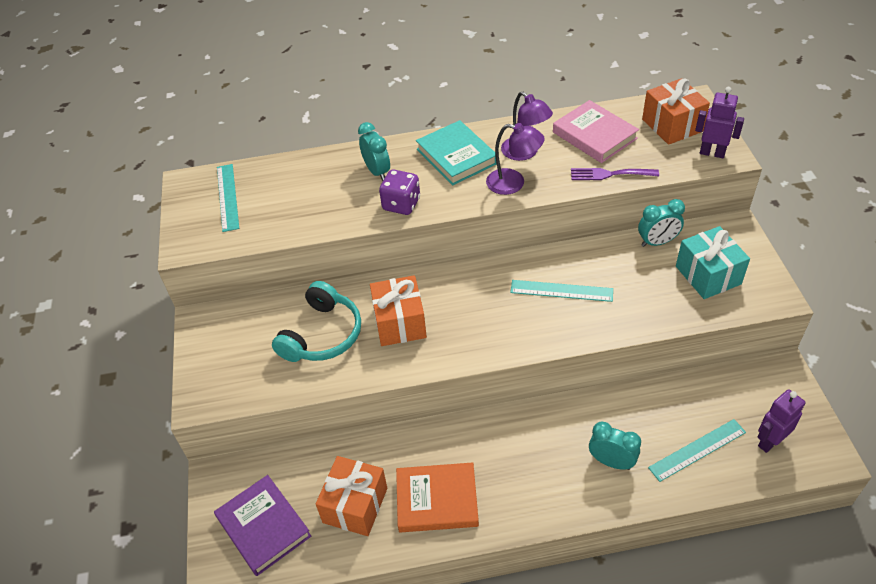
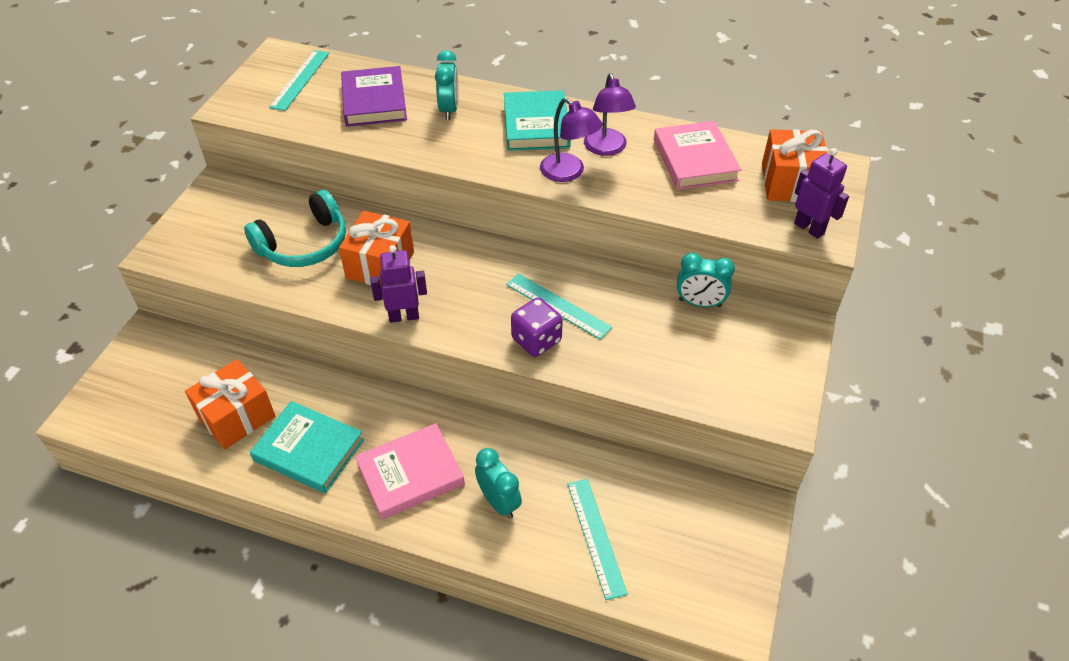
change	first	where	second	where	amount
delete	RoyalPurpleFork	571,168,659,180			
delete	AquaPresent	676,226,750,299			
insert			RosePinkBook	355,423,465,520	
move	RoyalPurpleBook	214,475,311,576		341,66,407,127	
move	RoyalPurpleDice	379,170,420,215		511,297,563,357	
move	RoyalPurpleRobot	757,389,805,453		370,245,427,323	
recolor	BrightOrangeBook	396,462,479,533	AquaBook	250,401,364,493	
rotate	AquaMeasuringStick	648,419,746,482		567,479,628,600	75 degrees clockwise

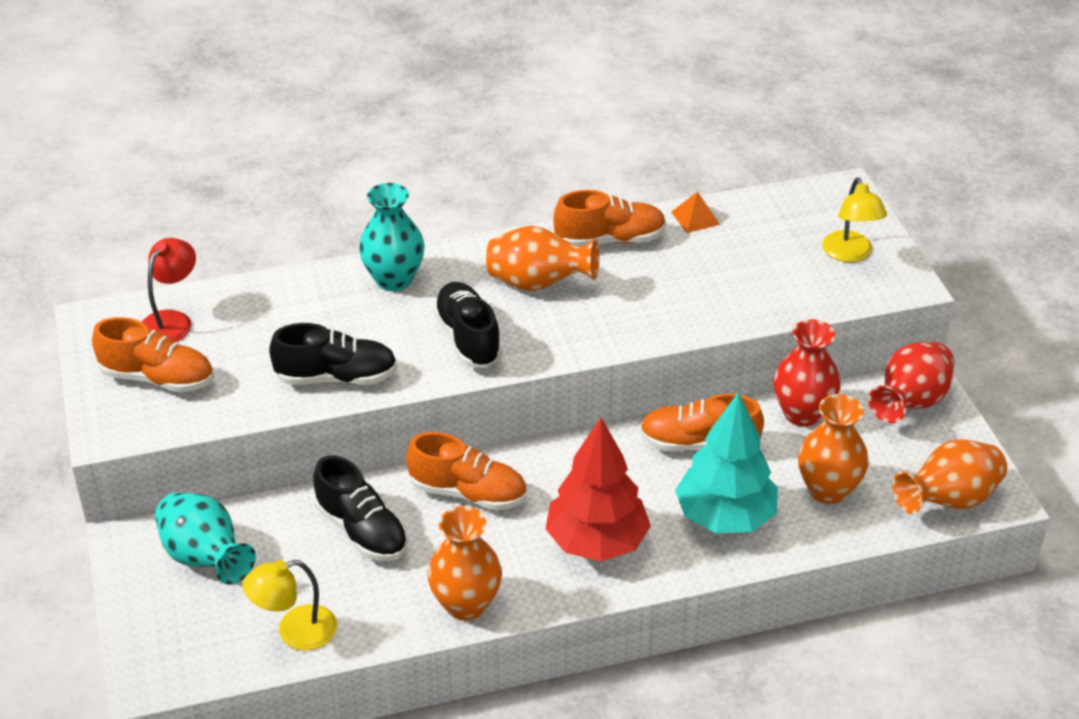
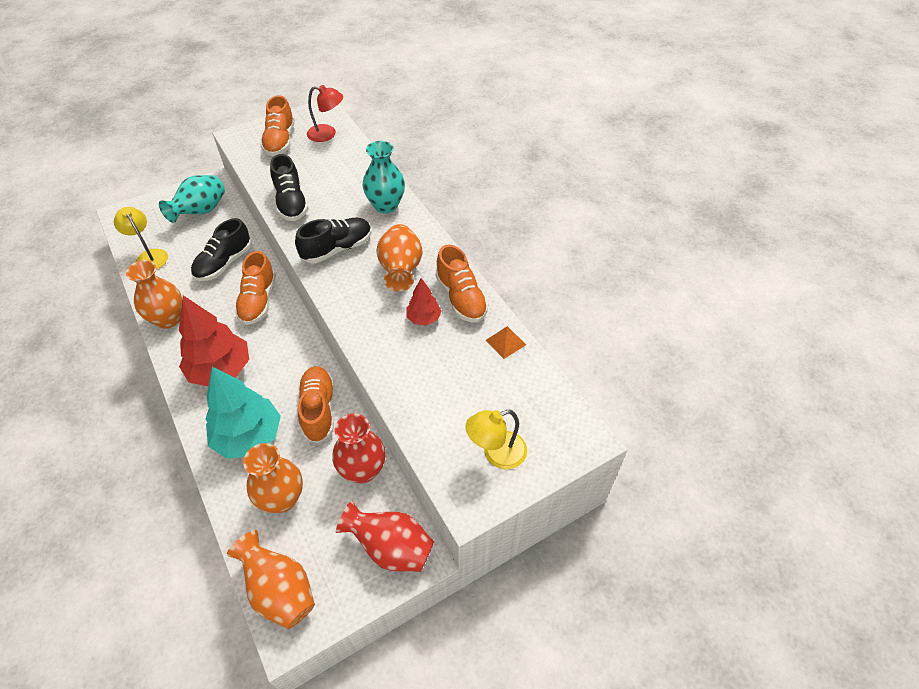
change	first	where	second	where	amount
insert			RedFirTree	406,278,442,325	

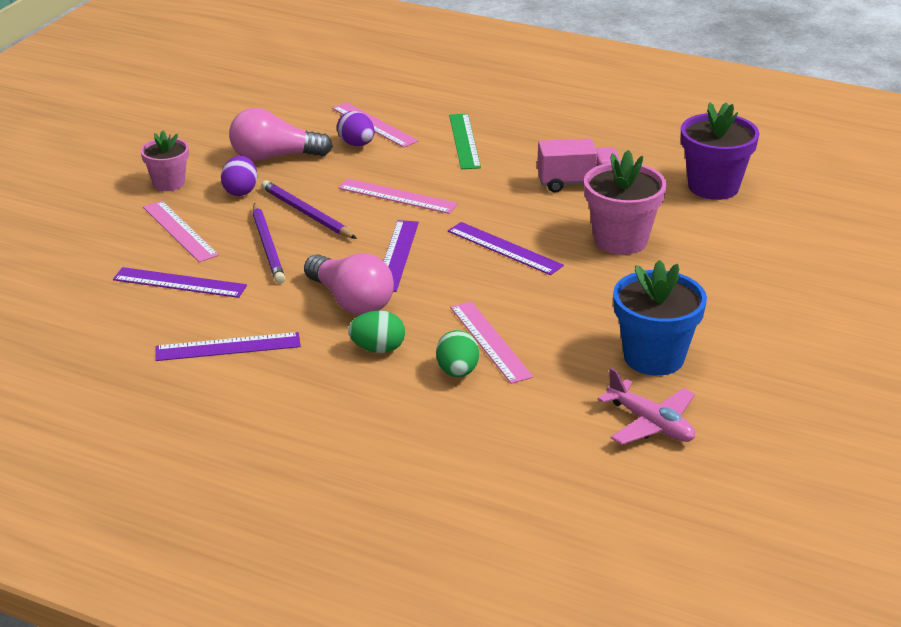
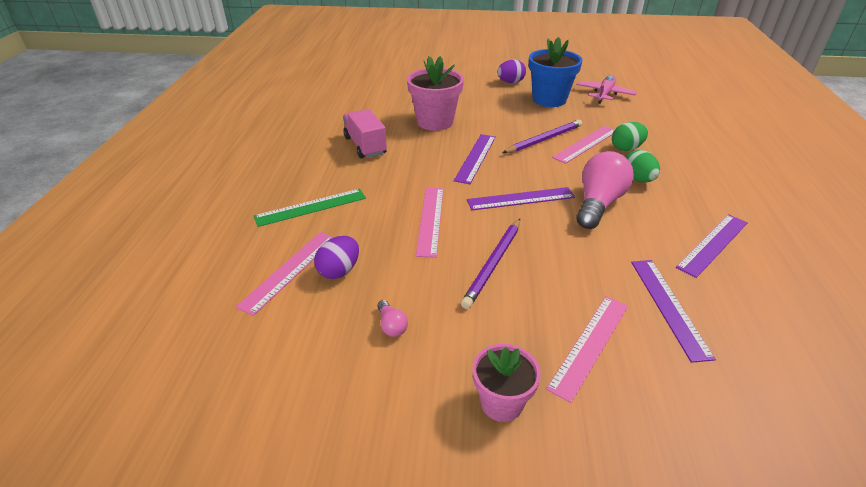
change	first	where	second	where	amount
delete	RoyalPurplePlantPot	681,102,759,200			
move	RoyalPurpleEgg	221,156,257,196		497,60,526,83	
move	RoyalPurplePencil	252,203,285,284		503,120,582,153	
rotate	RoyalPurpleMeasuringStick	155,332,301,361		676,214,748,278	75 degrees clockwise
resize	RosePinkBulb	229,108,333,161		377,300,408,337	x0.42

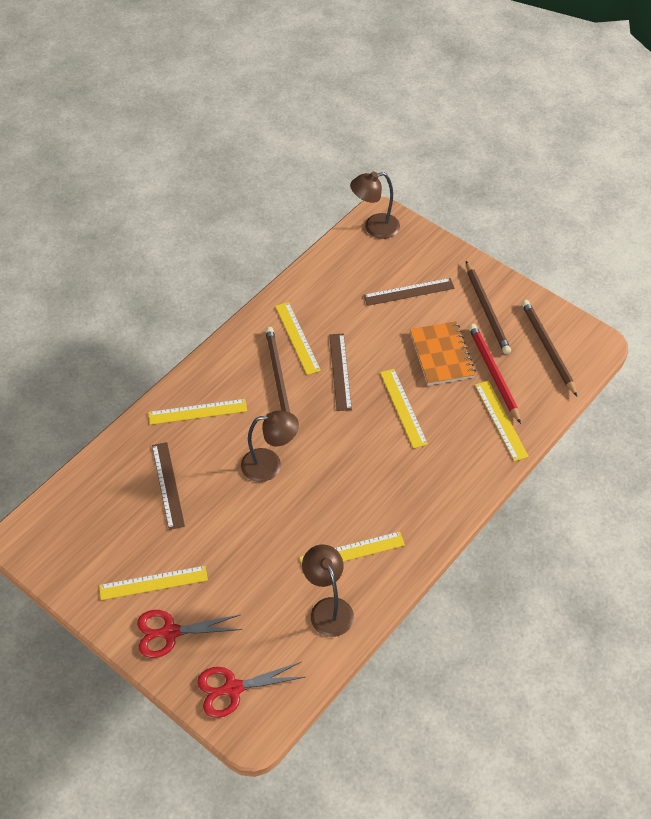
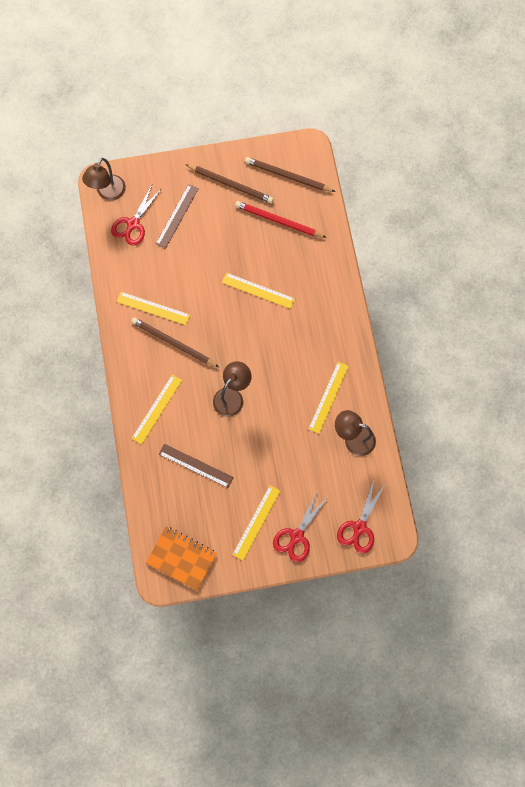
change	first	where	second	where	amount
delete	RussetMeasuringStick	329,334,352,411			
delete	BrightYellowMeasuringStick	475,381,529,461			
insert			RedShears	111,185,162,245	
move	BrightOrangeNotebook	410,321,476,385		146,526,217,590	

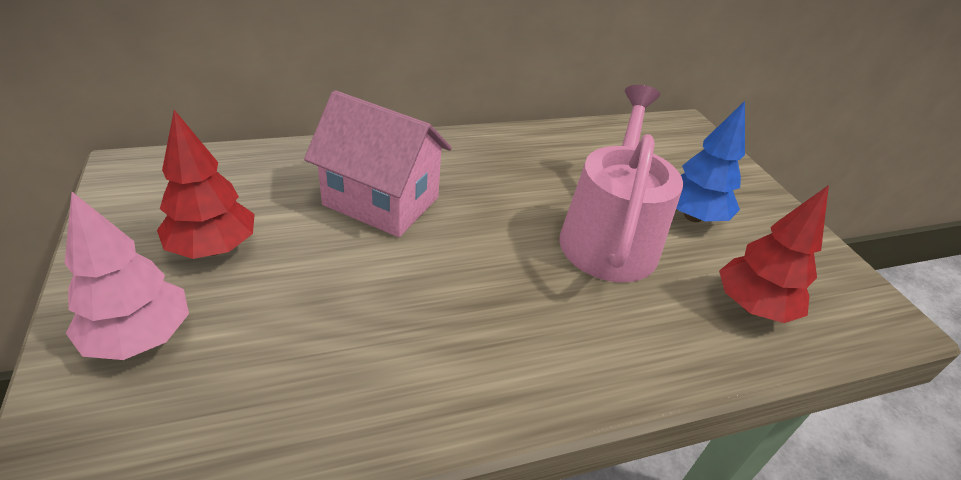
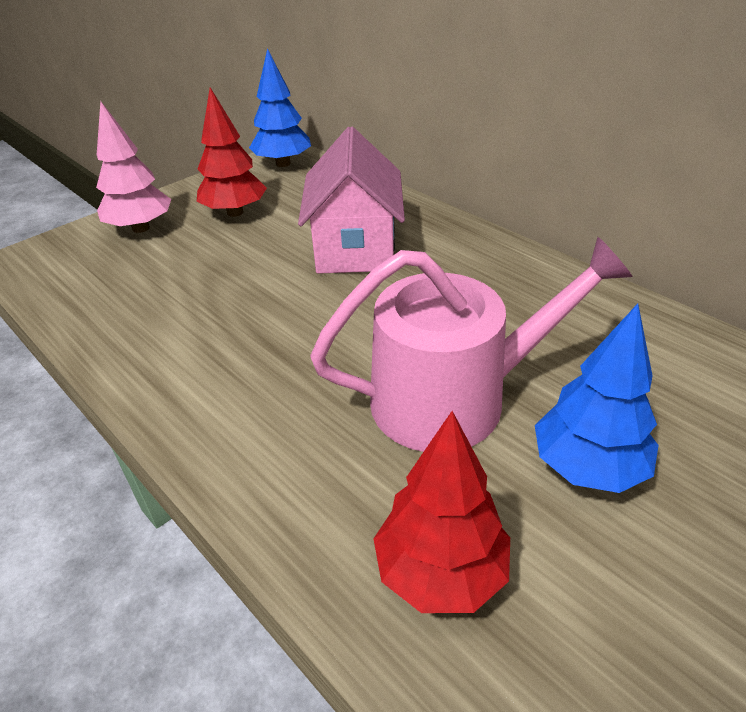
change	first	where	second	where	amount
insert			CobaltFirTree	249,48,311,167	

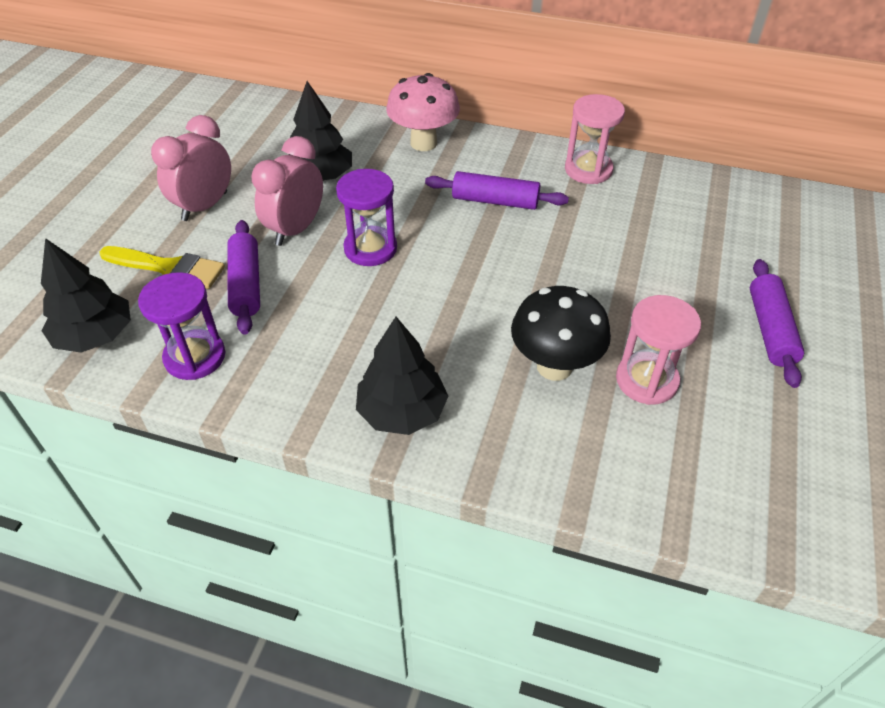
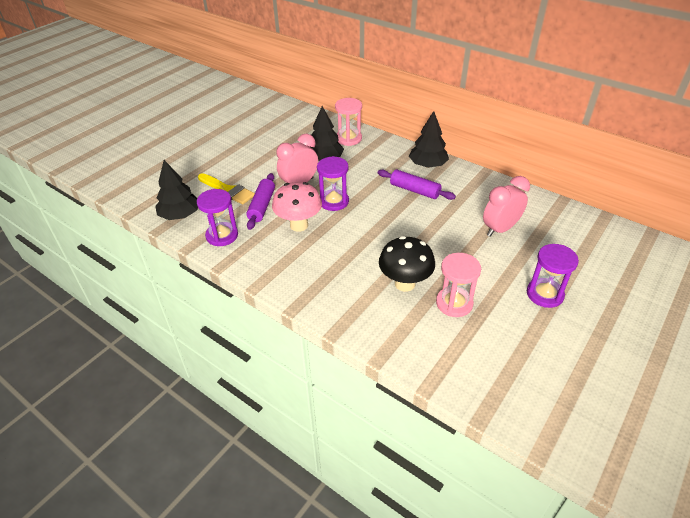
change	first	where	second	where	amount
move	RosePinkAlarmClock	151,115,231,221		483,176,530,237	
move	EbonyFirTree	356,317,448,435		409,111,449,168	
move	RosePinkFungus	386,73,460,151		272,182,322,232	
move	RosePinkSandTimer	565,94,625,184		335,98,362,146	
replace	RoyalPurplePastryRoller	750,259,804,388	RoyalPurpleSandTimer	527,244,579,308	

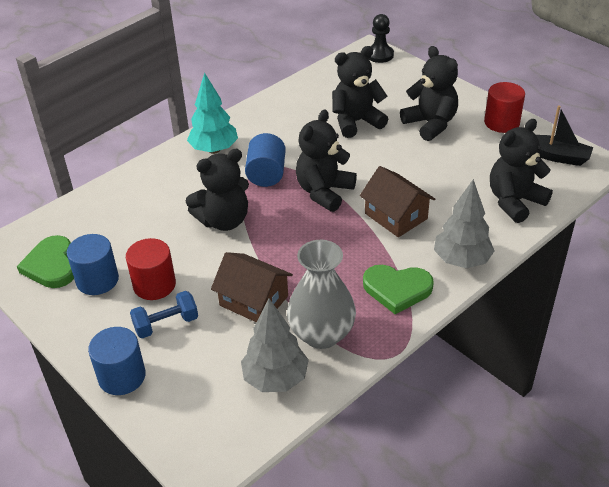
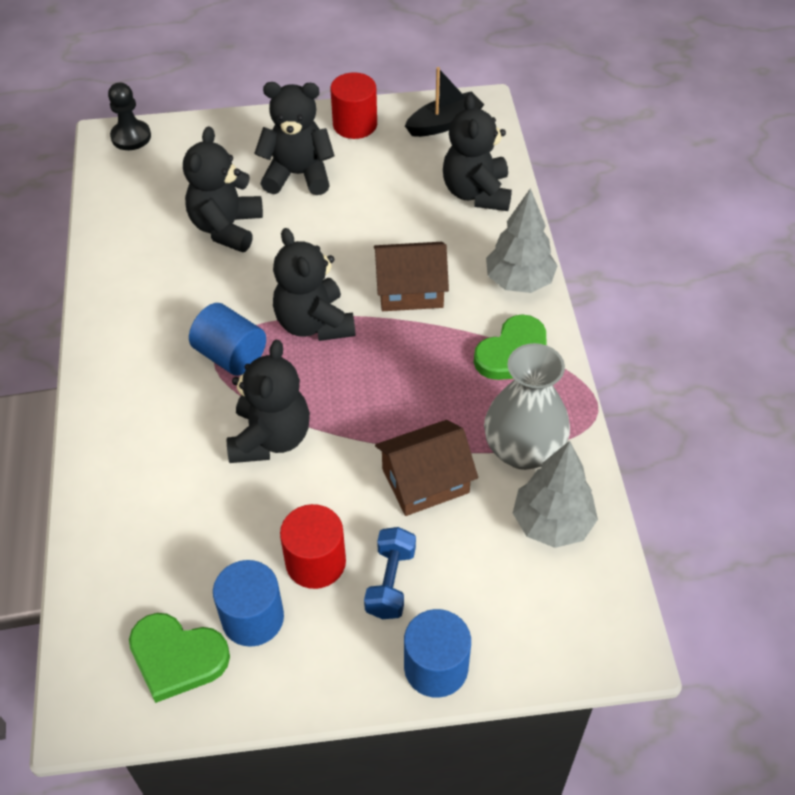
change	first	where	second	where	amount
delete	AquaFirTree	187,72,238,154			

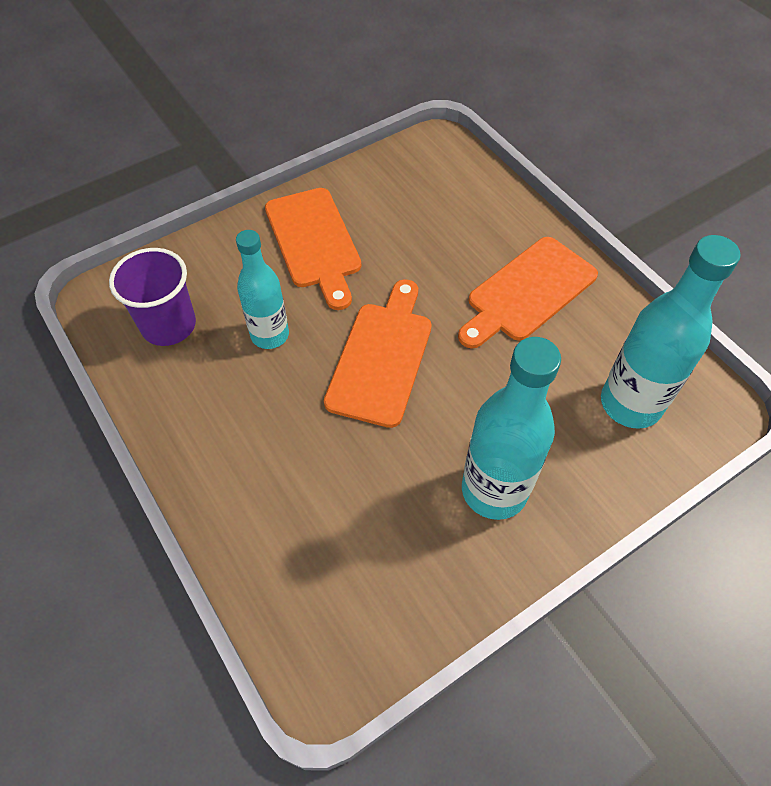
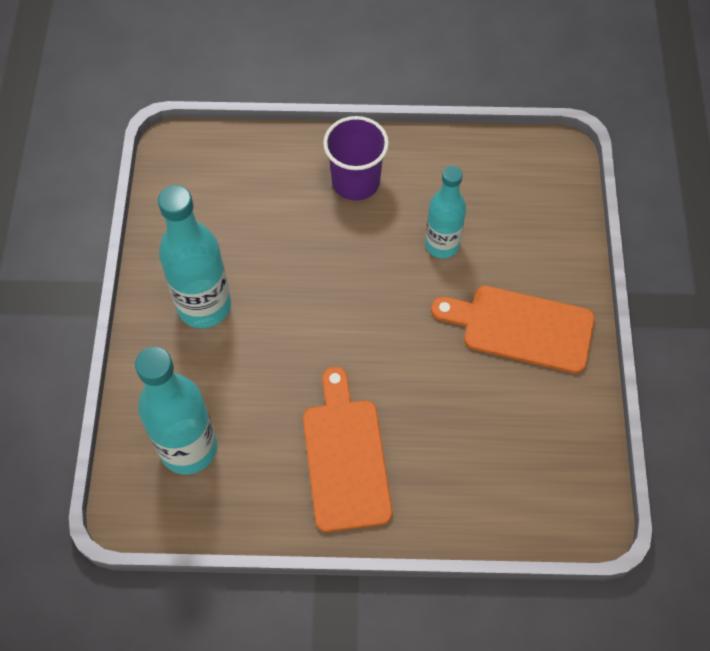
change	first	where	second	where	amount
delete	BrightOrangeCuttingBoard	324,279,432,428			
move	RoyalPurpleCup	109,248,196,346		323,116,389,201	

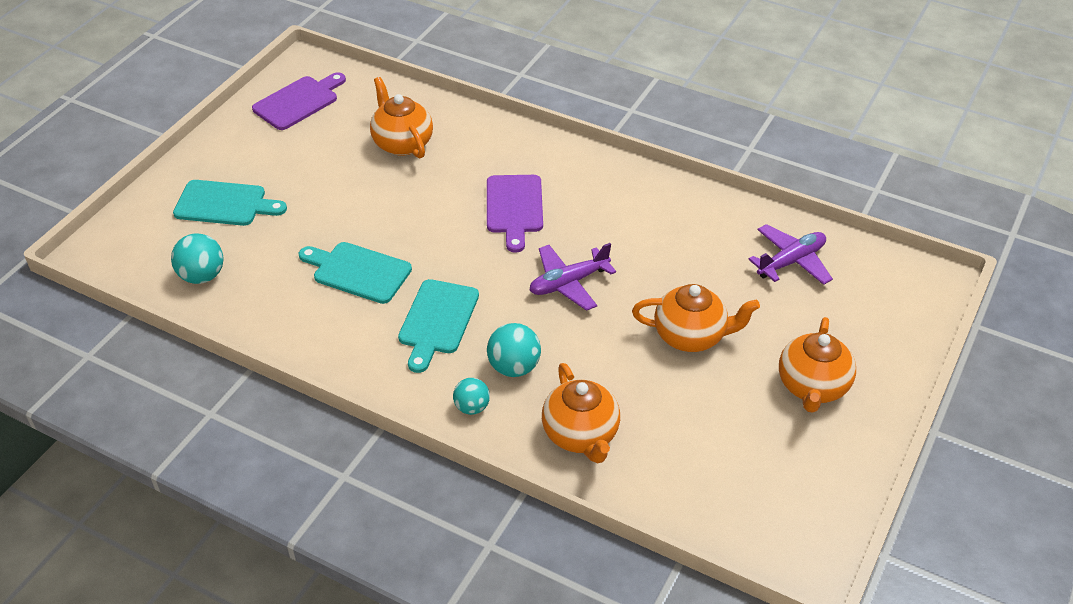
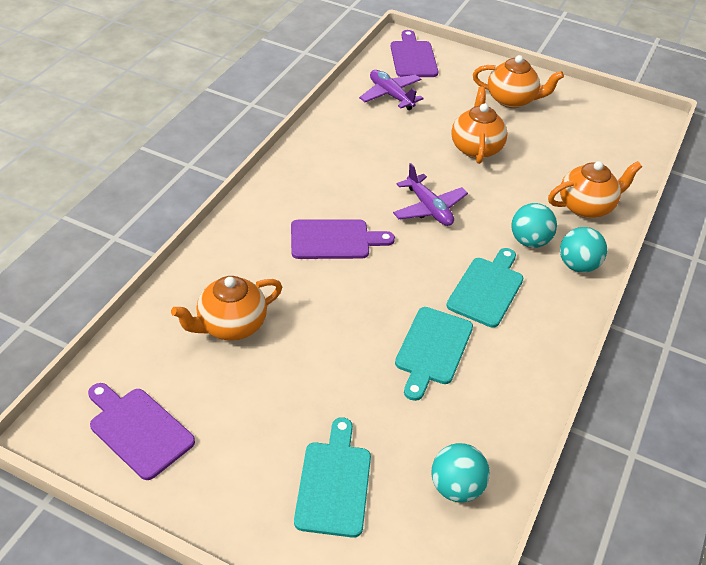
change	first	where	second	where	amount
insert			RoyalPurpleCuttingBoard	390,30,438,77	
rotate	AquaCuttingBoard	398,279,479,373		447,248,523,328	75 degrees counterclockwise
resize	AquaBall	453,378,490,415		560,227,607,273	x1.50

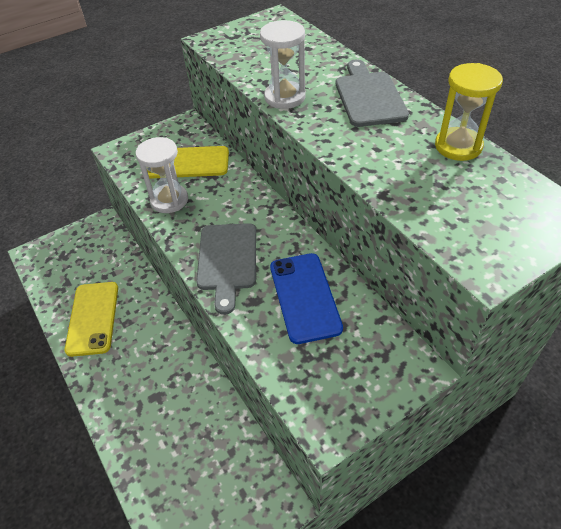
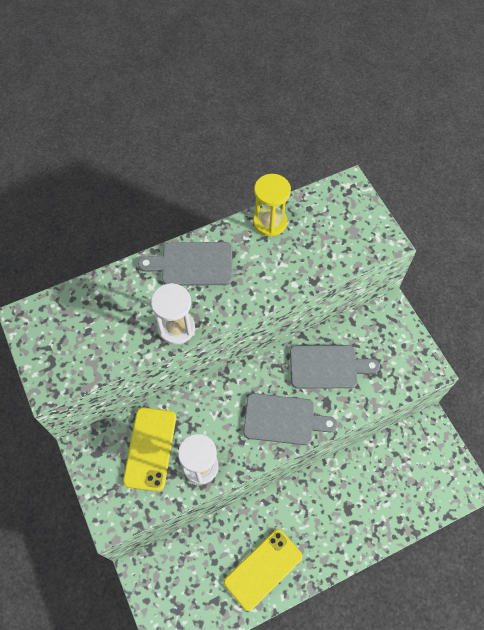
change	first	where	second	where	amount
replace	CobaltPhone	270,253,343,344	GreyCuttingBoard	290,345,380,389	
rotate	BrightYellowPhone	64,282,118,357		224,529,303,611	45 degrees counterclockwise

